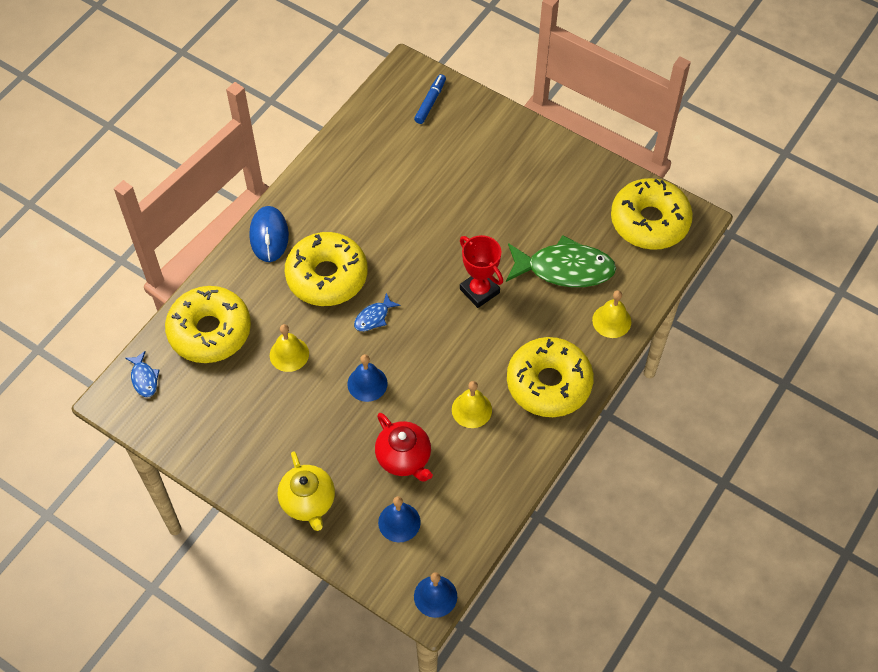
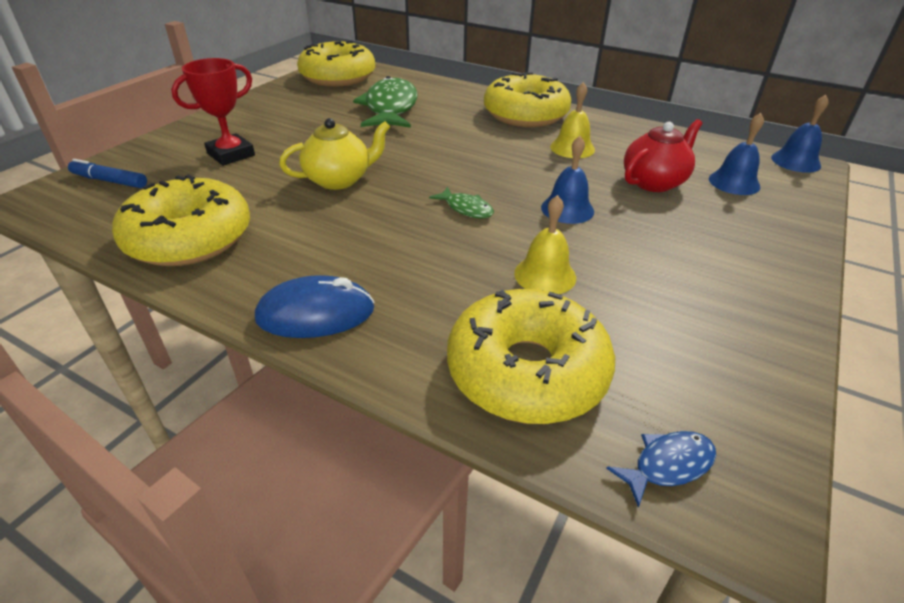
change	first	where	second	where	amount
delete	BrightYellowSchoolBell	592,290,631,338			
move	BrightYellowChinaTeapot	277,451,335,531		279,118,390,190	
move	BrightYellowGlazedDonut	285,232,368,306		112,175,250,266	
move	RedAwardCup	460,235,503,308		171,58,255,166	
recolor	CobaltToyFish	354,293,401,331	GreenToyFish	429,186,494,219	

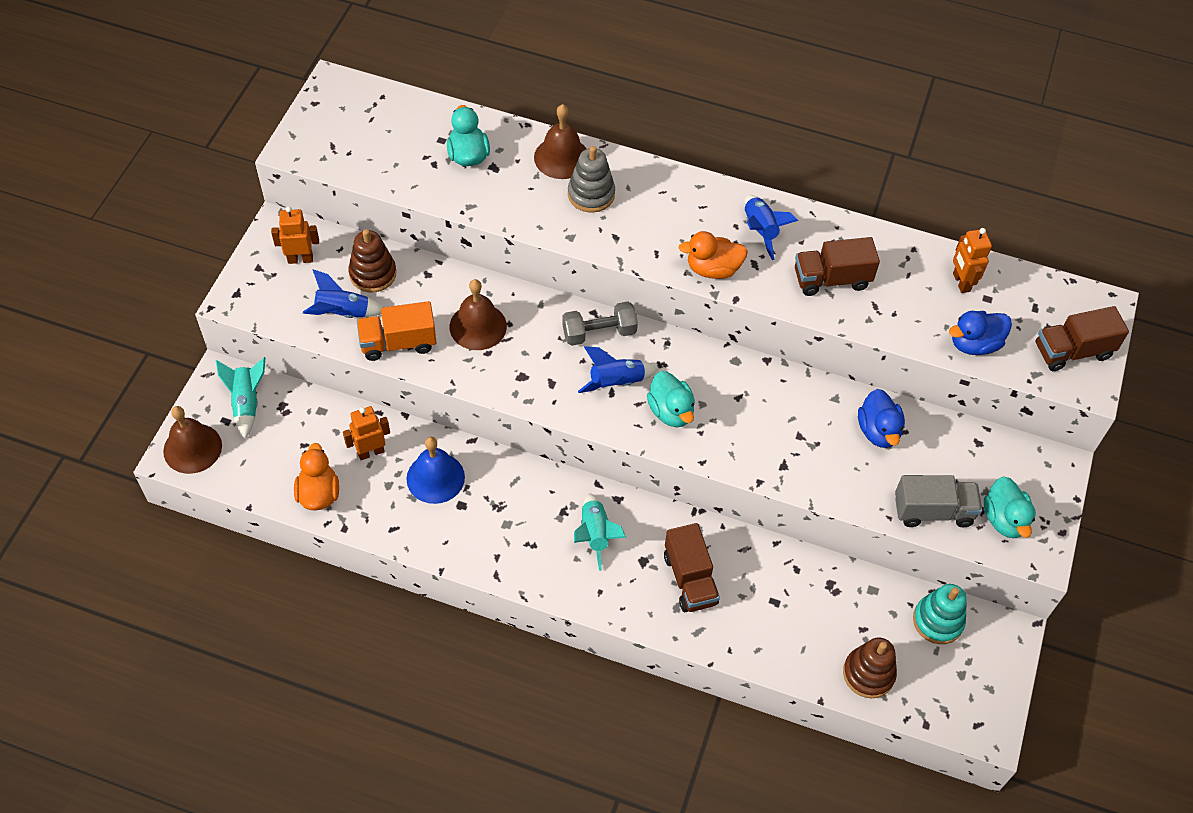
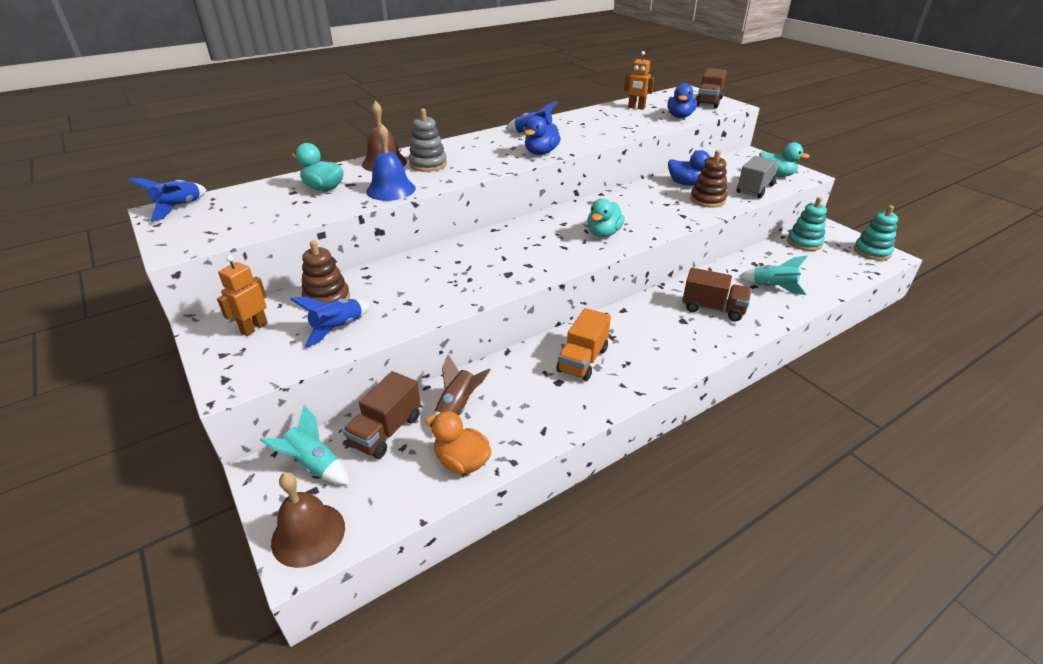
change	first	where	second	where	amount
delete	RussetSchoolBell	450,279,507,350			
delete	GreyHandWeight	562,302,638,346			
insert			AquaStackingRings	854,205,898,260	
move	BrightOrangeLorry	357,301,437,361		556,308,611,381	
move	CobaltSchoolBell	406,437,465,504		366,123,416,201	
move	AquaToyRocket	574,493,626,571		739,255,808,295	
move	CobaltToyRocket	578,346,658,393		128,178,207,222	
move	RussetLorry	795,237,880,296		343,371,421,459	
move	RussetStackingRings	843,637,897,698		690,150,727,208	
replace	BrightOrangeRobot	343,406,390,460	RussetToyRocket	431,354,490,437	
recolor	BrightOrangeRubberDuck	679,231,748,279	CobaltRubberDuck	524,116,561,155	
rotate	AquaRubberDuck	647,371,695,427		587,198,625,237	105 degrees clockwise

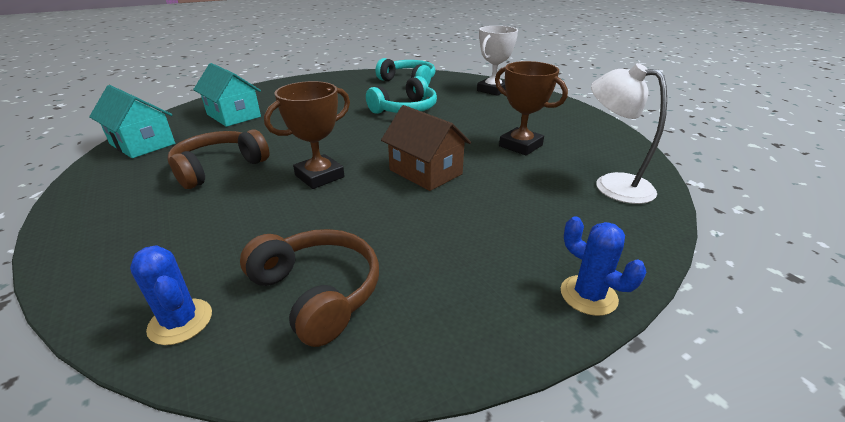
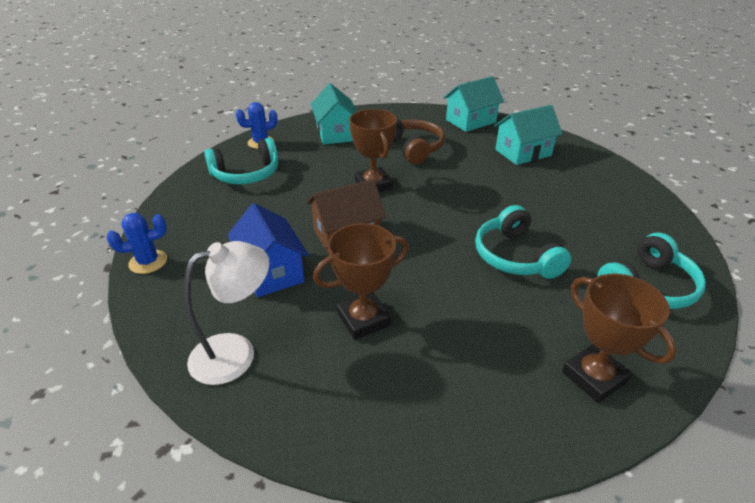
change	first	where	second	where	amount
insert			CobaltHouse	228,203,309,297	
insert			AquaHouse	311,83,357,145	
recolor	RussetHeadset	240,229,379,347	AquaHeadset	204,138,278,184	
recolor	SnowWhiteAwardCup	477,26,518,96	RussetAwardCup	562,274,677,403	

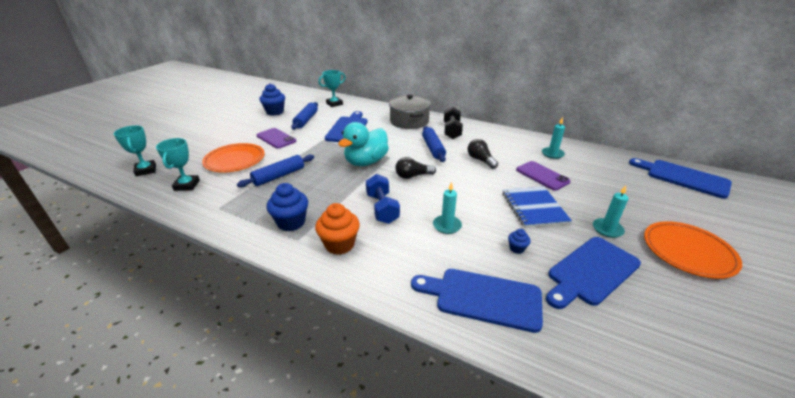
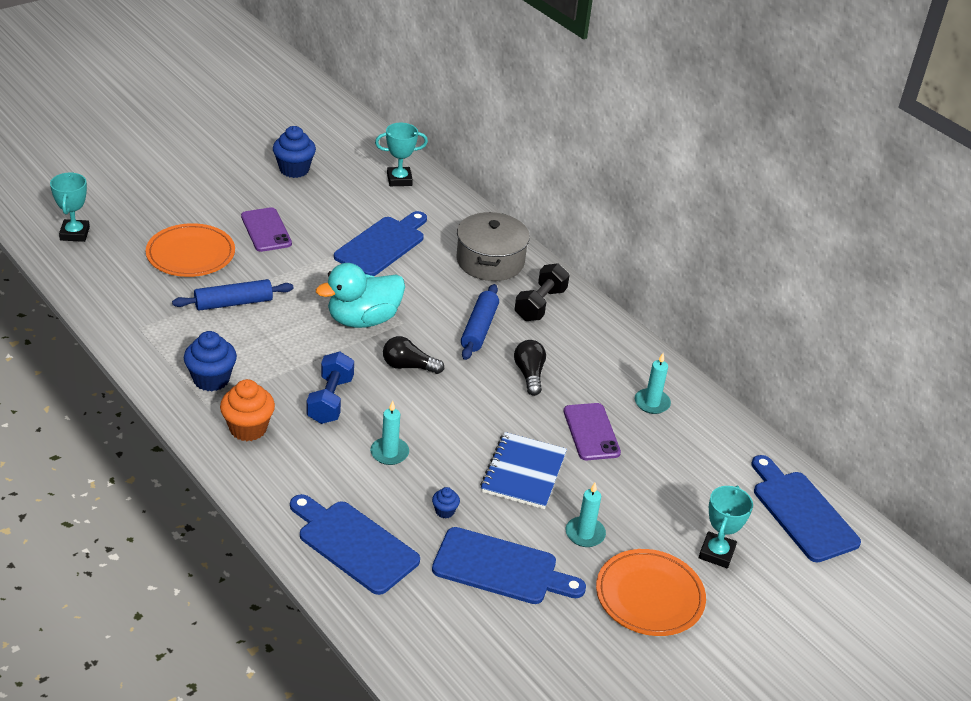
change	first	where	second	where	amount
delete	CobaltPastryRoller	291,102,318,130			
move	AquaAwardCup	156,138,200,191		699,486,753,568	
rotate	CobaltCuttingBoard	546,237,641,309		432,527,586,604	150 degrees counterclockwise

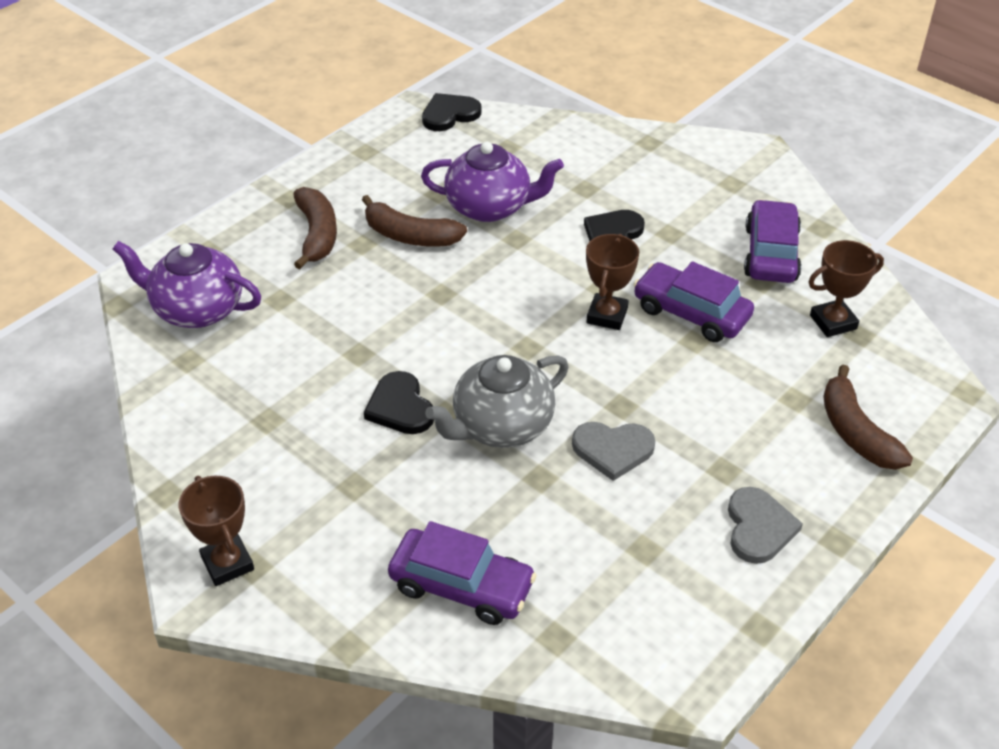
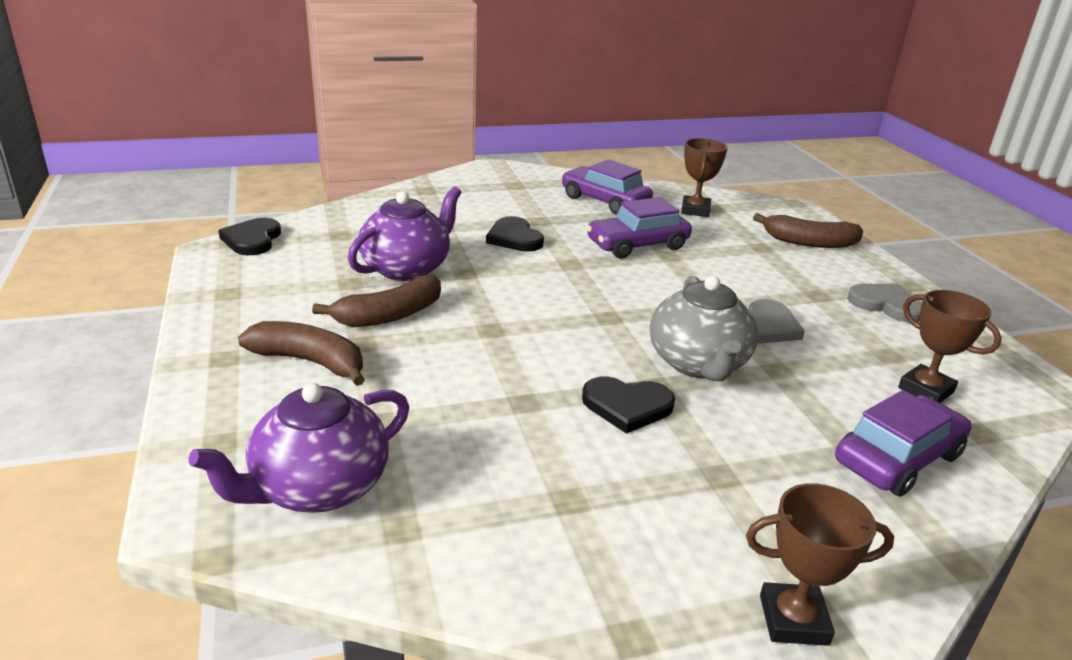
change	first	where	second	where	amount
move	RussetAwardCup	586,234,639,330		898,290,1002,403	

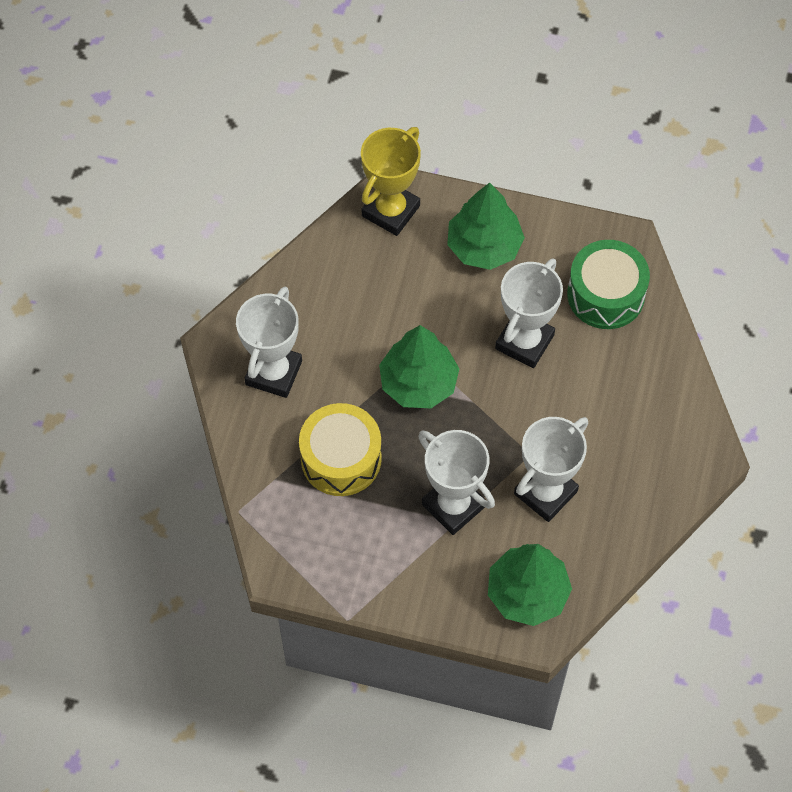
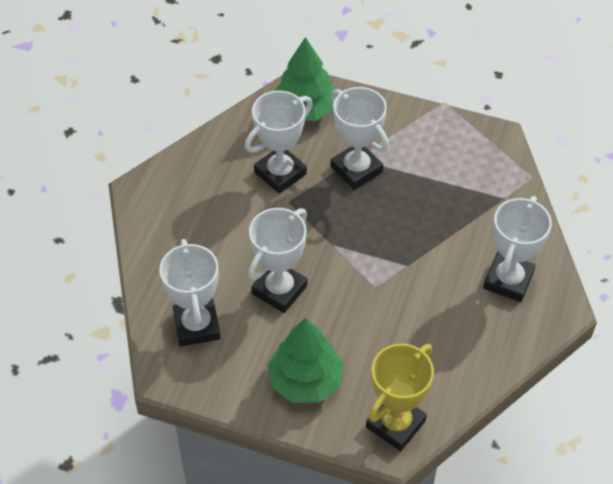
change	first	where	second	where	amount
delete	BrightYellowSnareDrum	299,403,382,496			
delete	GreenFirTree	379,325,459,408			
replace	GreenSnareDrum	567,240,650,329	SnowWhiteAwardCup	159,239,221,346	

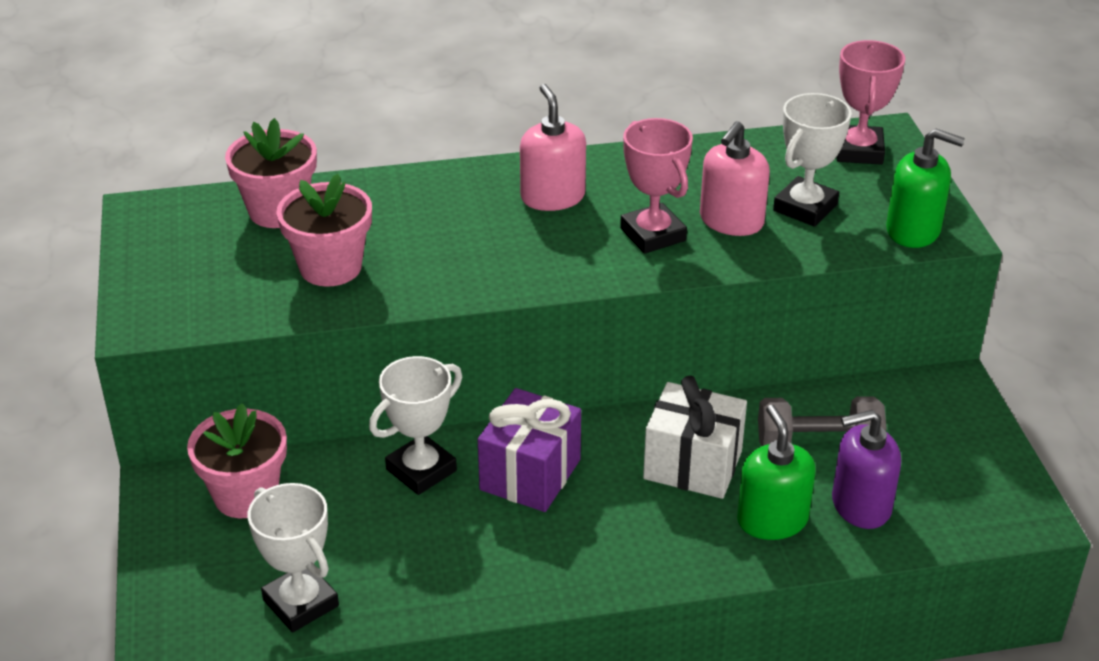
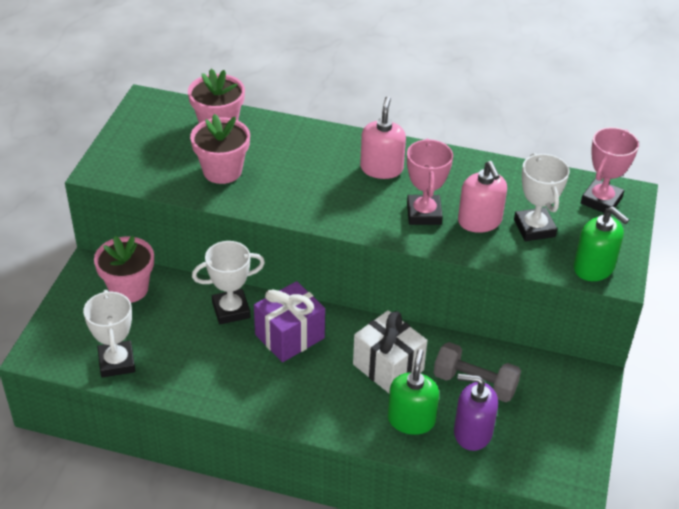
change	first	where	second	where	amount
rotate	RosePinkSoapDispenser	700,121,770,236		458,161,507,233	75 degrees counterclockwise
rotate	SnowWhiteAwardCup	773,93,852,227		514,153,570,241	75 degrees counterclockwise

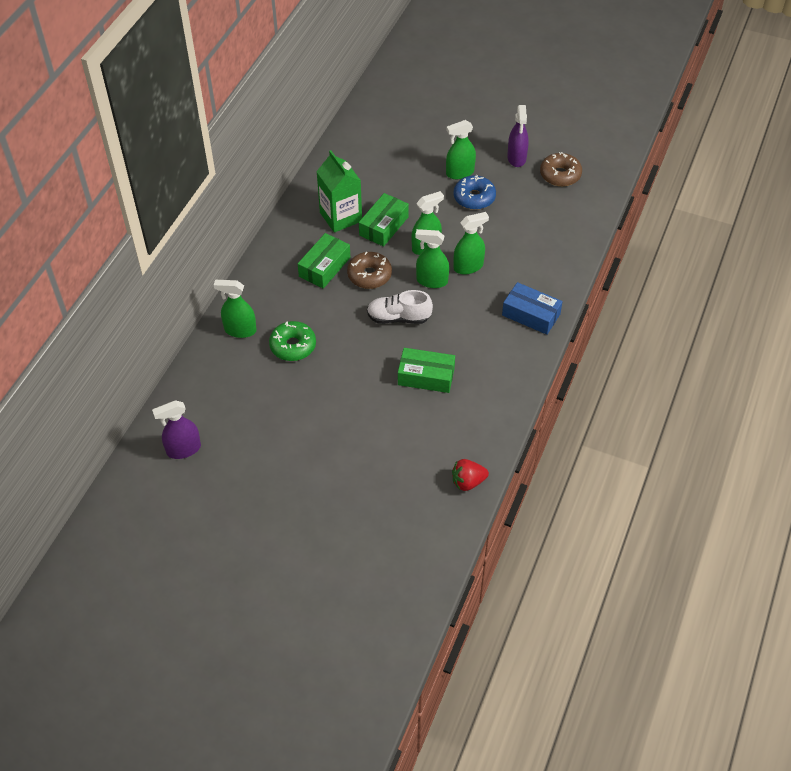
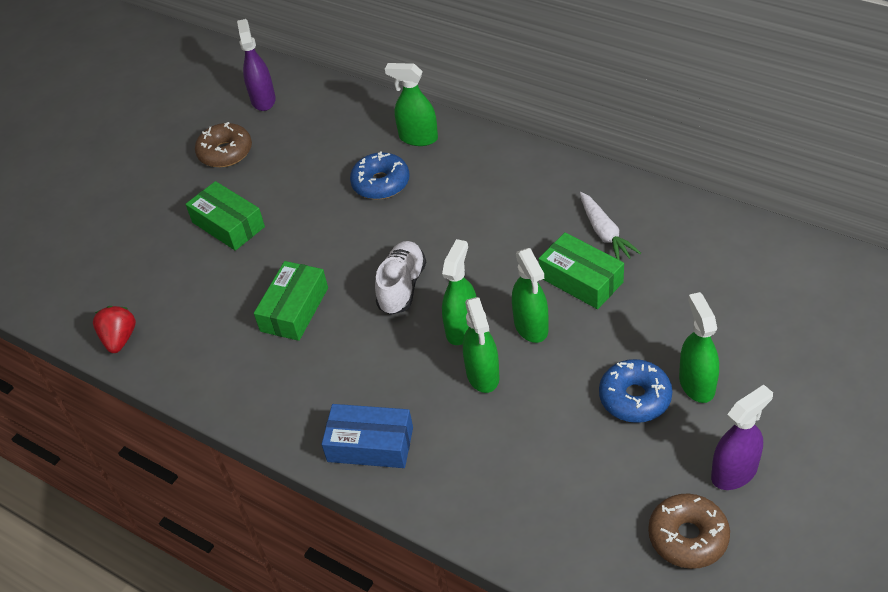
change	first	where	second	where	amount
move	GreenParcel	298,233,350,289		185,181,265,251	
move	RussetGlazedDonut	347,252,392,289		195,122,252,167	
replace	GreenJuiceCarton	316,150,362,233	SnowWhiteCarrot	580,192,641,260	
recolor	GreenGlazedDonut	269,321,316,361	CobaltGlazedDonut	350,151,409,200	
rotate	GreenSprayer	214,280,256,338		385,63,438,146	90 degrees counterclockwise
rotate	CobaltParcel	502,282,563,335		322,404,413,468	60 degrees clockwise
rotate	RoyalPurpleSprayer	507,105,529,167		711,385,773,490	135 degrees clockwise

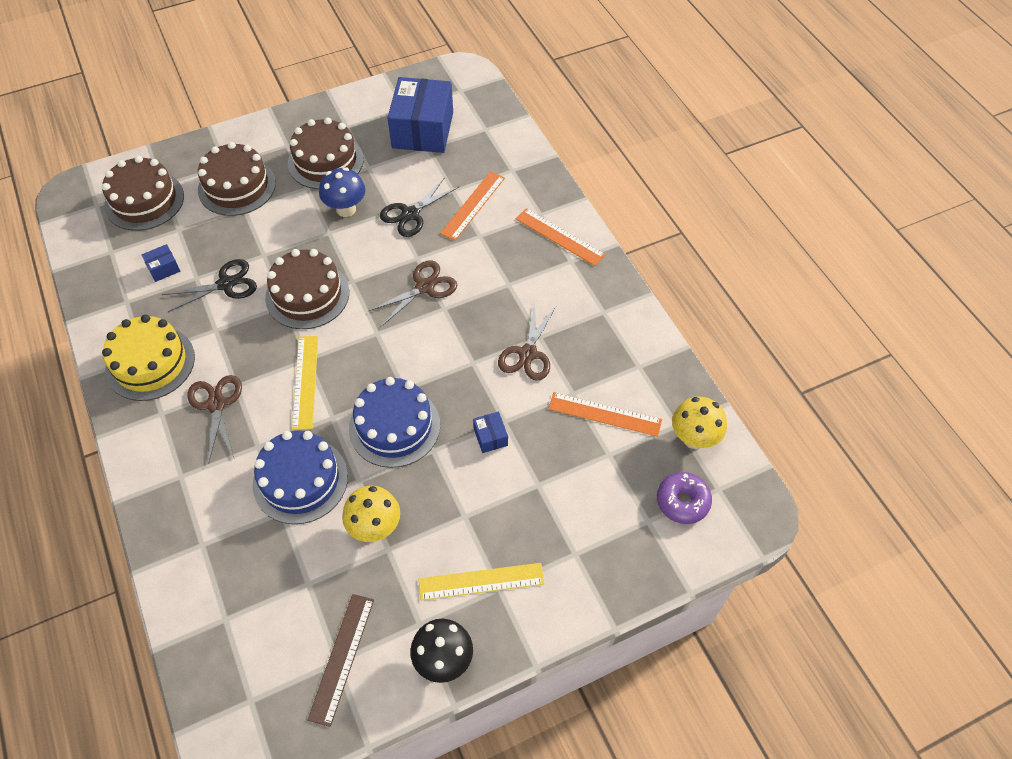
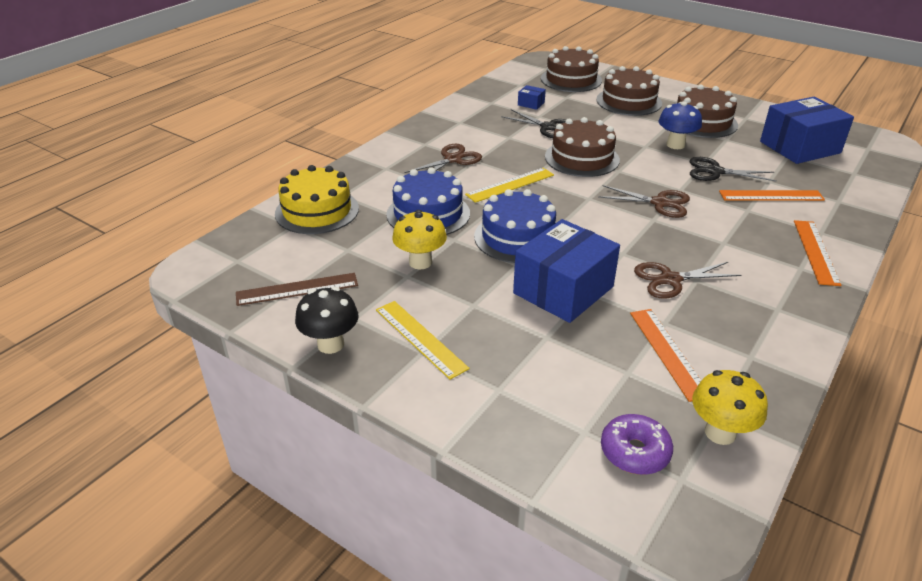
change	first	where	second	where	amount
move	BrightYellowLayerCake	102,314,195,401		275,165,359,234	
resize	CobaltParcel	473,411,508,453		513,219,620,323	x2.44

